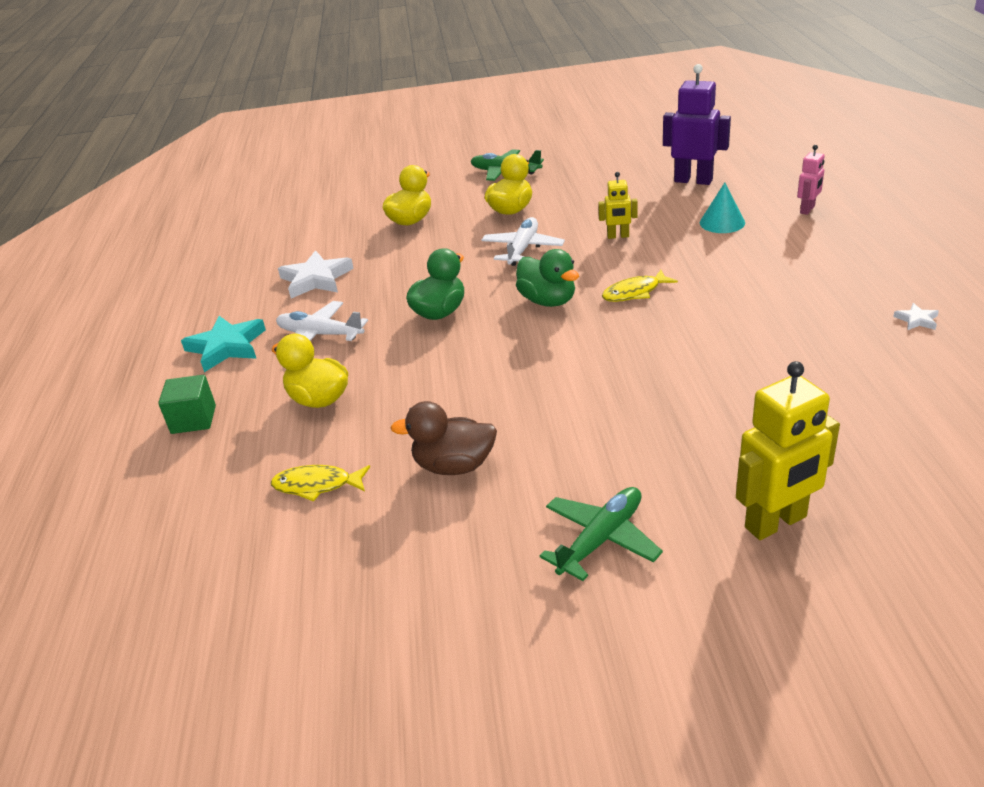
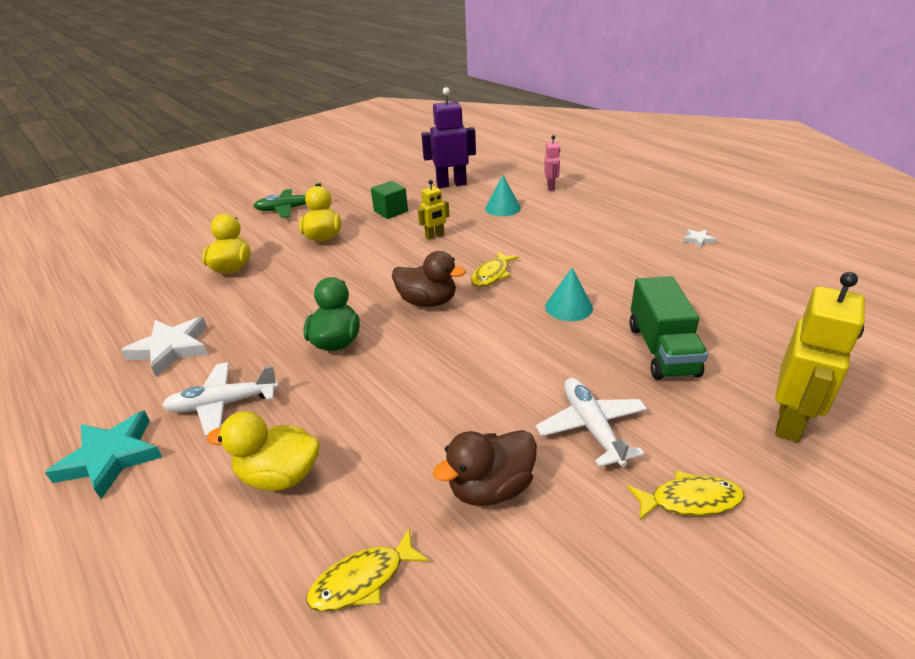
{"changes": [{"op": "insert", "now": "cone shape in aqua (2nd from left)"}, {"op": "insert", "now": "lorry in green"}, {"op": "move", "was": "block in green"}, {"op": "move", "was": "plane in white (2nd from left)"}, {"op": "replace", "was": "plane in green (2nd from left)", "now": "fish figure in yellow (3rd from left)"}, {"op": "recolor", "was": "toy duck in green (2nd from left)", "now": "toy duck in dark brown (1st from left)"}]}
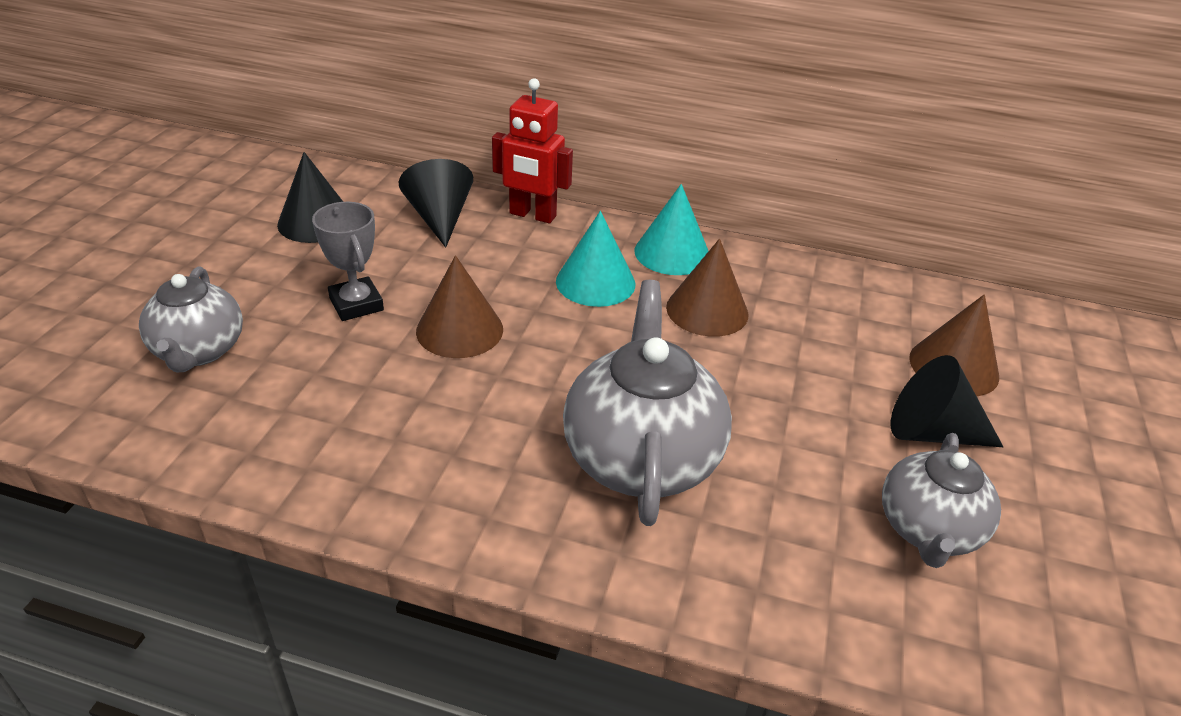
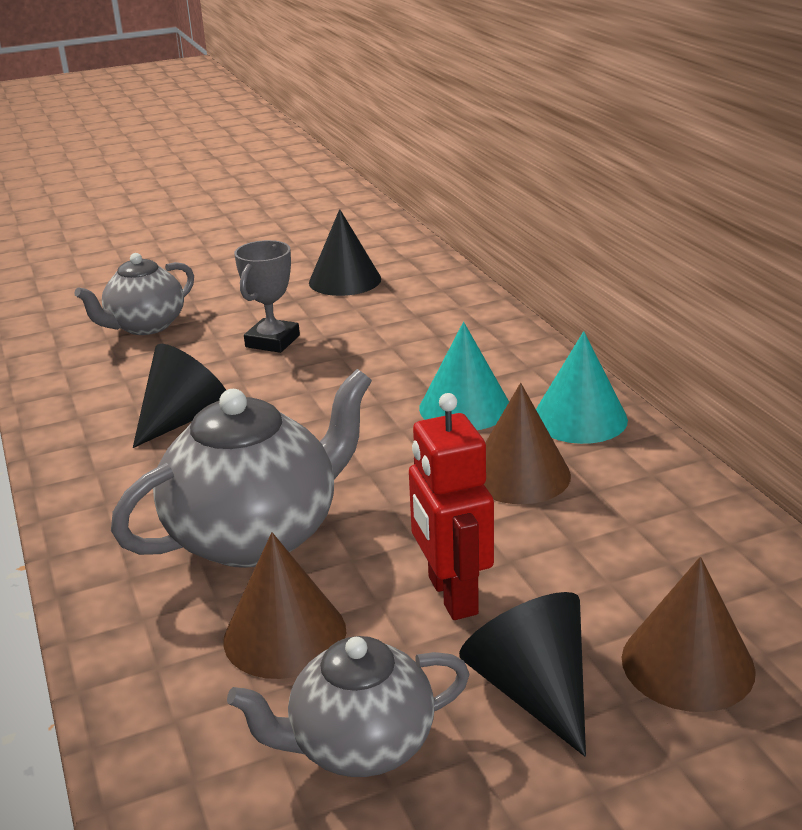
{"changes": [{"op": "move", "was": "cone shape in jet-black (2nd from left in the first image)", "now": "cone shape in jet-black (1st from left)"}, {"op": "move", "was": "cone shape in dark brown (1st from left)"}, {"op": "move", "was": "robot figure in crimson"}]}
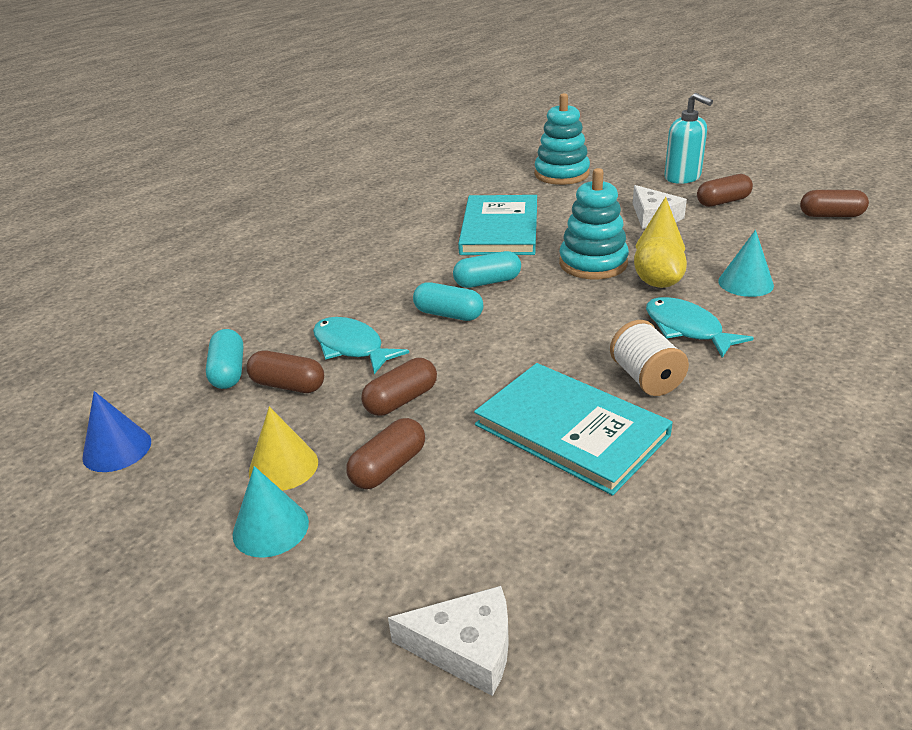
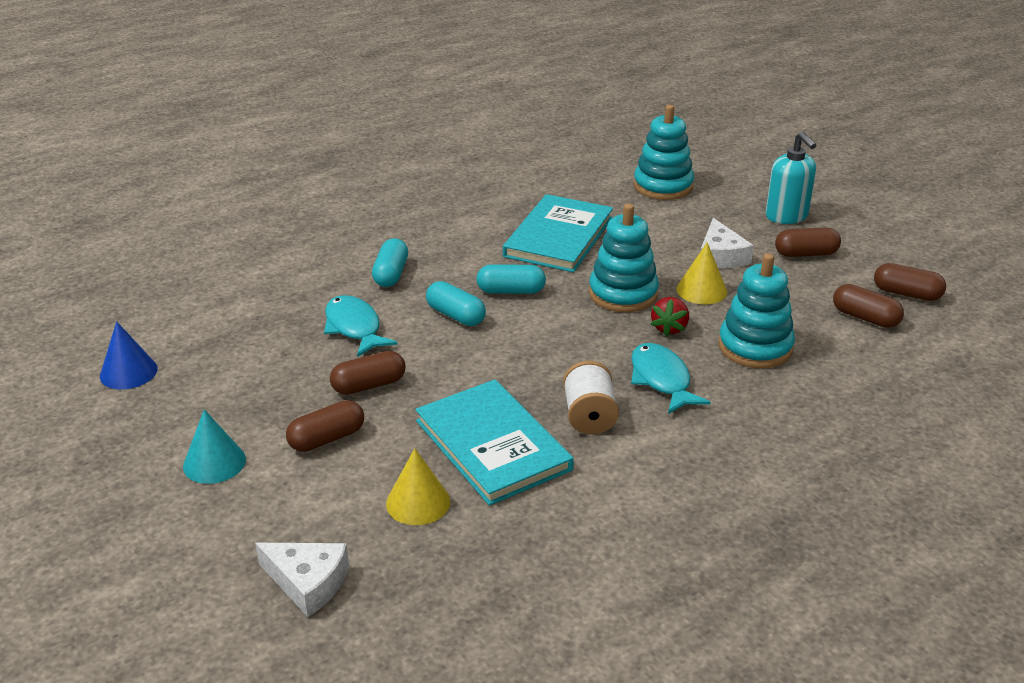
{"changes": [{"op": "move", "was": "capsule in aqua (1st from left)"}, {"op": "move", "was": "capsule in dark brown (1st from left in the first image)", "now": "capsule in dark brown (4th from left)"}, {"op": "move", "was": "cone shape in yellow (1st from left)"}, {"op": "replace", "was": "citrus fruit in yellow", "now": "toy strawberry in crimson"}, {"op": "replace", "was": "cone shape in aqua (2nd from left)", "now": "stacking toy in aqua (3rd from left)"}]}
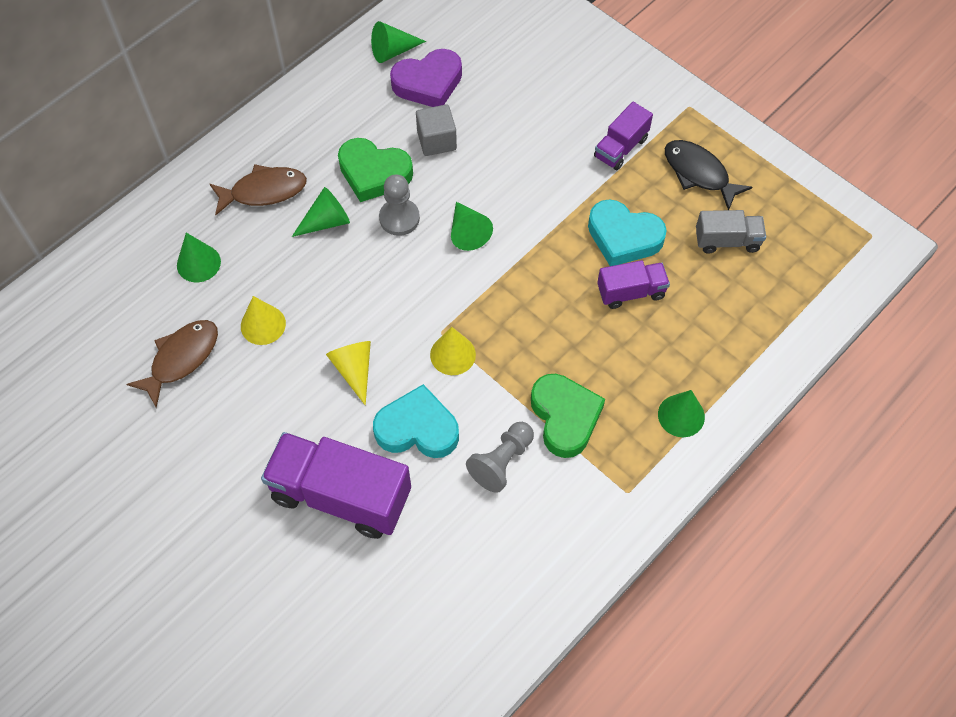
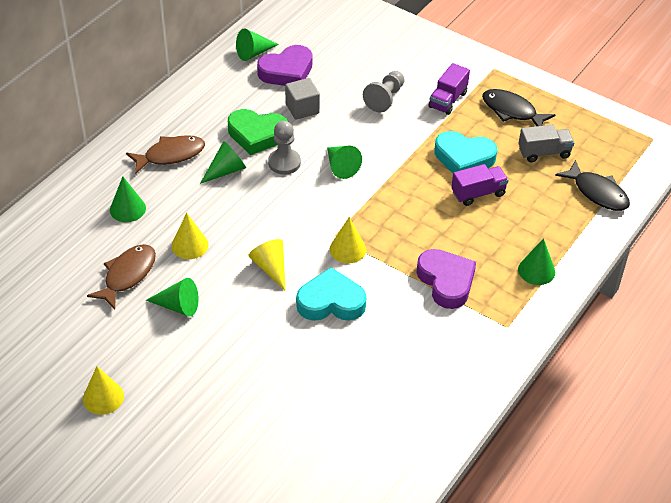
{"changes": [{"op": "delete", "was": "lorry in royal purple (1st from left)"}, {"op": "insert", "now": "cone shape in yellow (1st from left)"}, {"op": "insert", "now": "cone shape in green (2nd from left)"}, {"op": "insert", "now": "fish figure in jet-black (2nd from left)"}, {"op": "move", "was": "game pawn in gray (2nd from left)"}, {"op": "recolor", "was": "heart shape in green (2nd from left)", "now": "heart shape in royal purple (2nd from left)"}]}
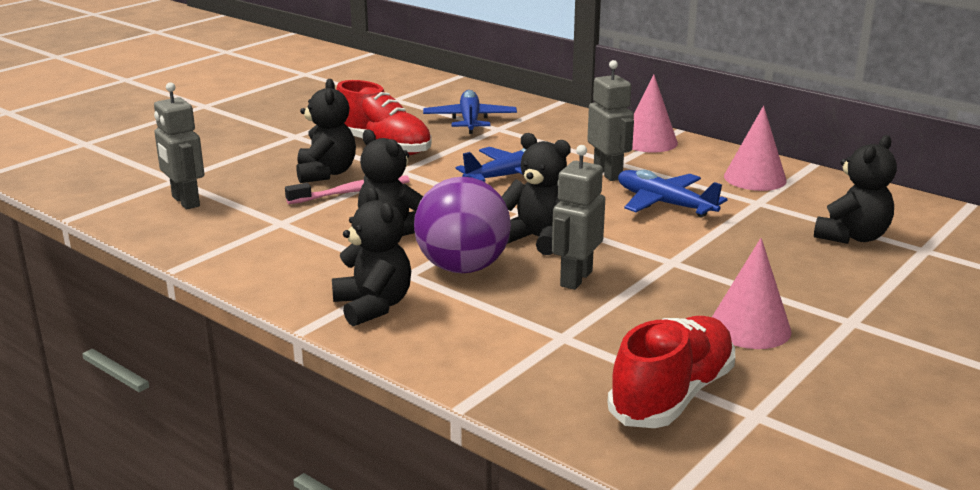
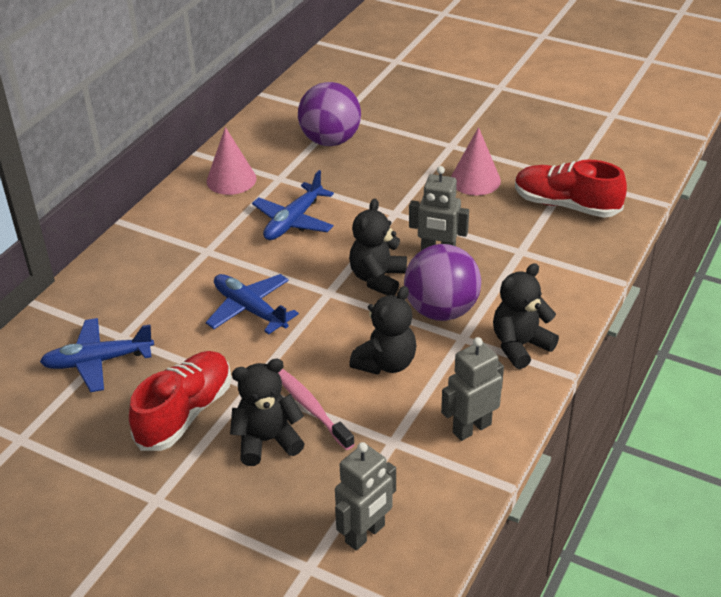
{"changes": [{"op": "delete", "was": "cone shape in rose-pink (1st from left)"}, {"op": "move", "was": "robot figure in gray (3rd from left)"}, {"op": "replace", "was": "teddy in jet-black (5th from left)", "now": "sphere in royal purple (1st from left)"}]}
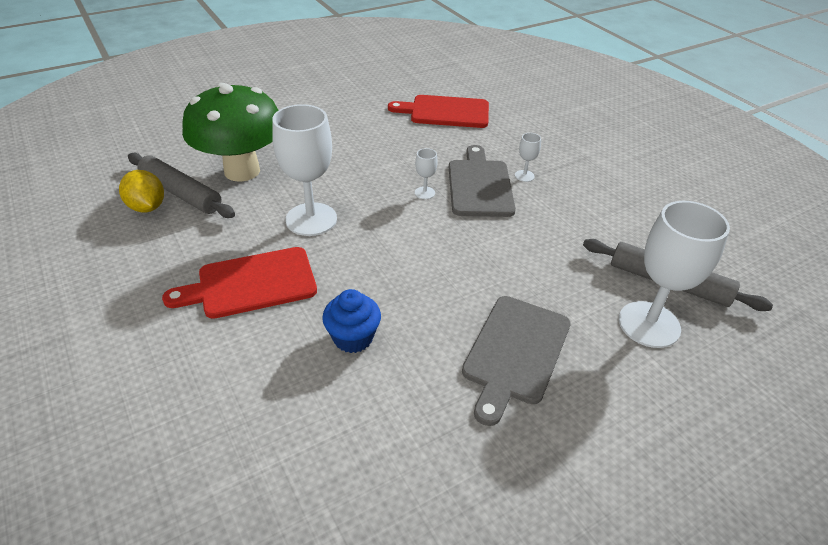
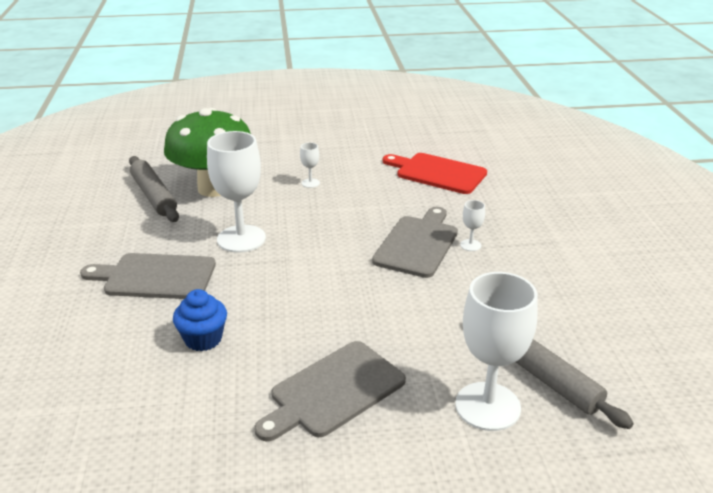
{"changes": [{"op": "delete", "was": "citrus fruit in yellow"}, {"op": "move", "was": "wine glass in white (2nd from left)"}, {"op": "recolor", "was": "cutting board in crimson (1st from left)", "now": "cutting board in gray (1st from left)"}]}
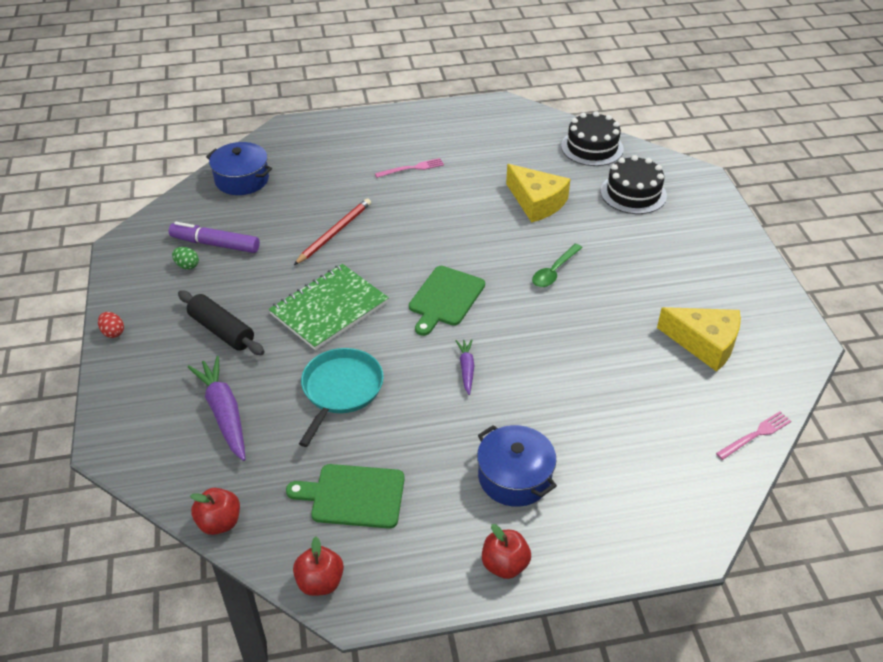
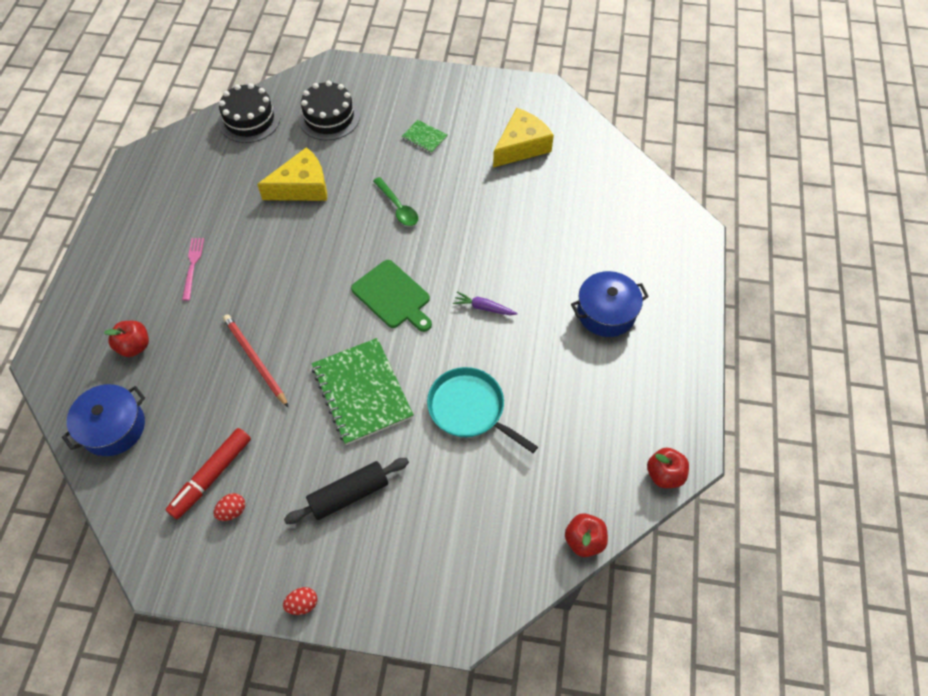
{"changes": [{"op": "delete", "was": "root vegetable in royal purple (1st from left)"}, {"op": "delete", "was": "cutting board in green (1st from left)"}, {"op": "delete", "was": "dinner fork in rose-pink (2nd from left)"}, {"op": "insert", "now": "notebook in green (2nd from left)"}, {"op": "move", "was": "toy apple in crimson (3rd from left in the first image)", "now": "toy apple in crimson (1st from left)"}, {"op": "recolor", "was": "felt pen in royal purple", "now": "felt pen in crimson"}, {"op": "recolor", "was": "egg in green", "now": "egg in crimson (1st from left)"}]}
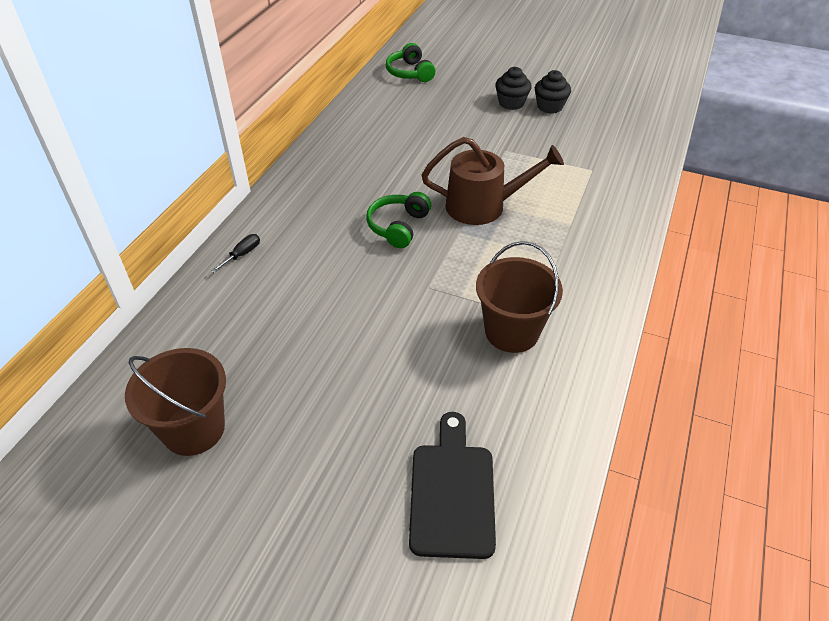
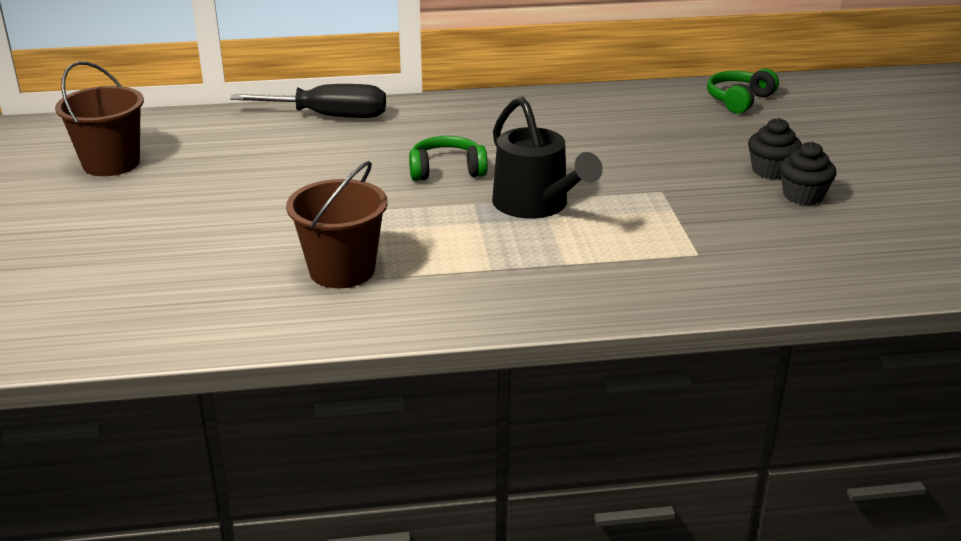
{"changes": [{"op": "delete", "was": "cutting board in jet-black"}, {"op": "recolor", "was": "watering can in dark brown", "now": "watering can in jet-black"}, {"op": "resize", "was": "hand screwdriver in jet-black", "ratio": 2.4}]}
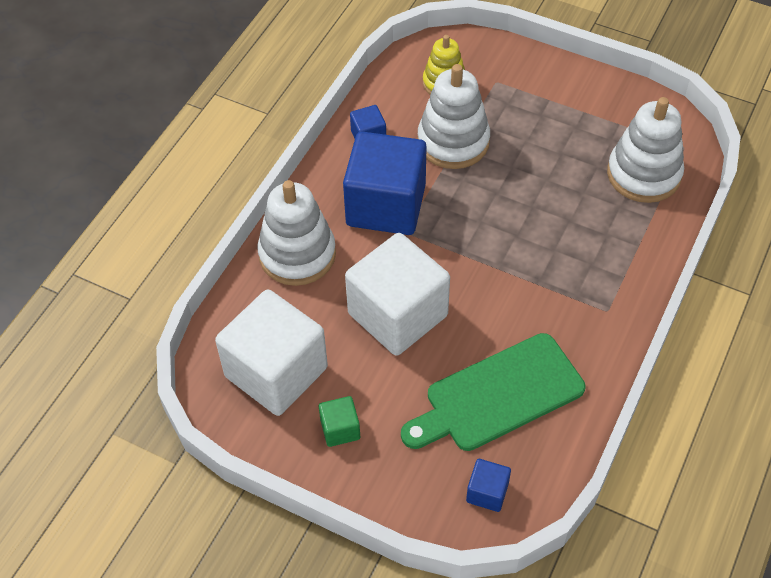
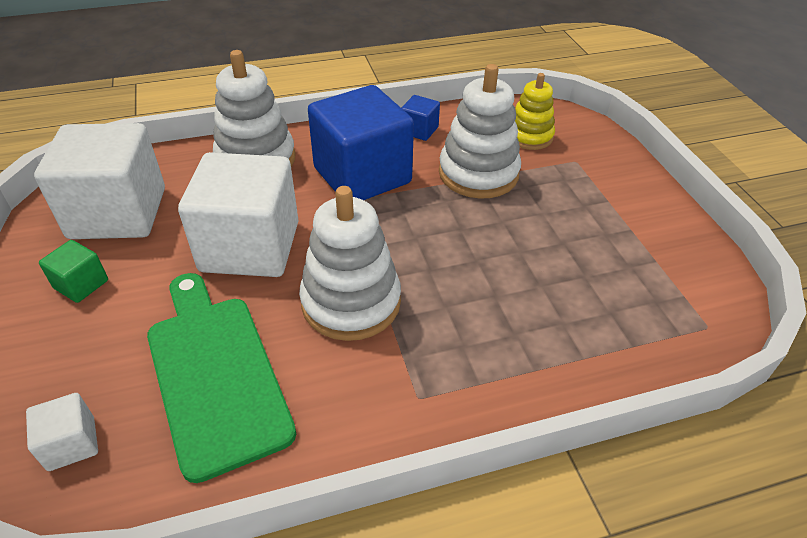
{"changes": [{"op": "move", "was": "stacking toy in white (3rd from left in the first image)", "now": "stacking toy in white (2nd from left)"}, {"op": "recolor", "was": "block in cobalt (3rd from left)", "now": "block in white (1st from left)"}, {"op": "rotate", "was": "cutting board in green", "clockwise": 45}]}
